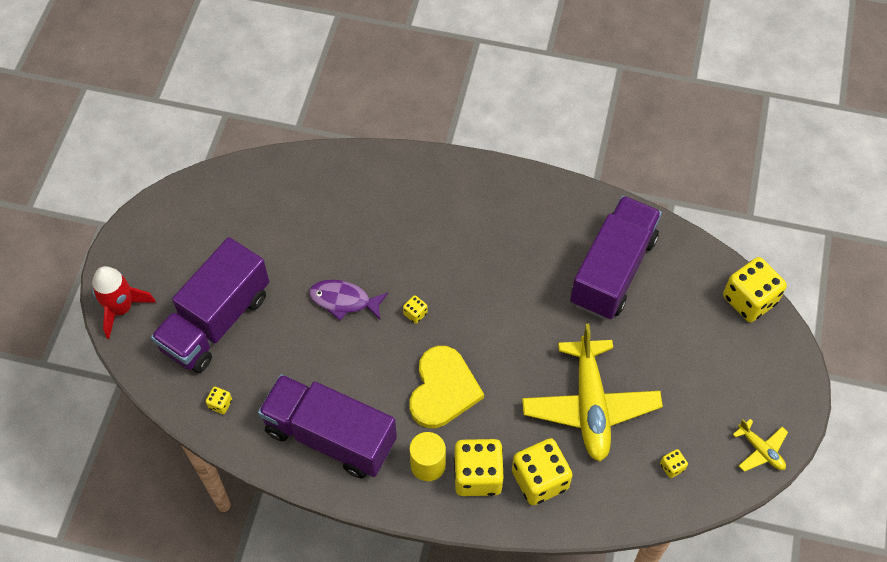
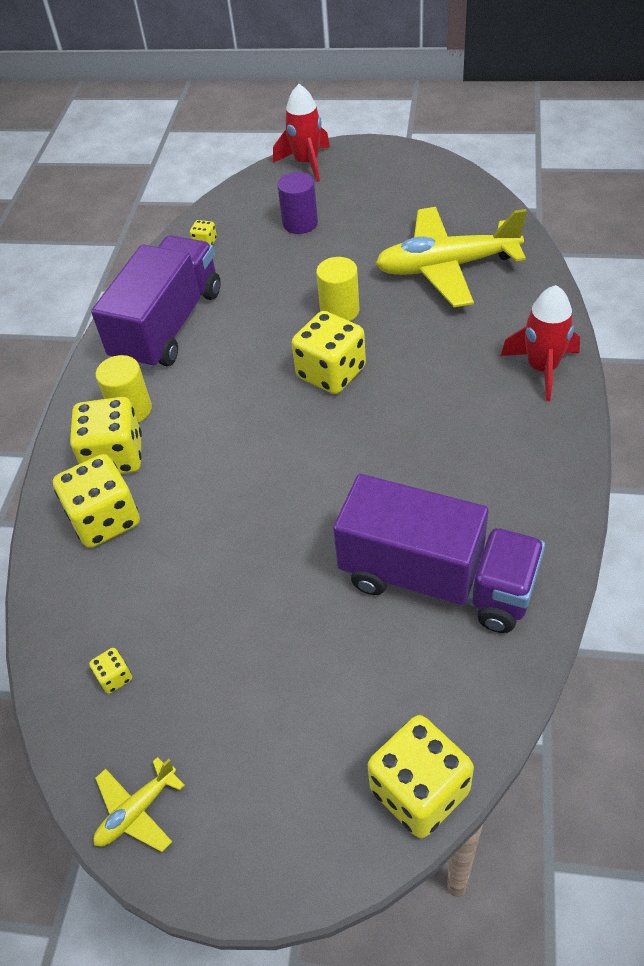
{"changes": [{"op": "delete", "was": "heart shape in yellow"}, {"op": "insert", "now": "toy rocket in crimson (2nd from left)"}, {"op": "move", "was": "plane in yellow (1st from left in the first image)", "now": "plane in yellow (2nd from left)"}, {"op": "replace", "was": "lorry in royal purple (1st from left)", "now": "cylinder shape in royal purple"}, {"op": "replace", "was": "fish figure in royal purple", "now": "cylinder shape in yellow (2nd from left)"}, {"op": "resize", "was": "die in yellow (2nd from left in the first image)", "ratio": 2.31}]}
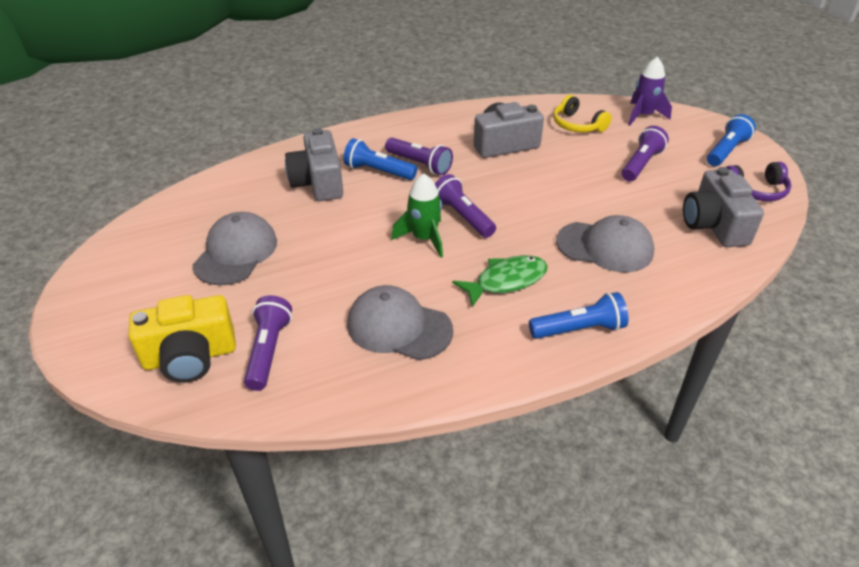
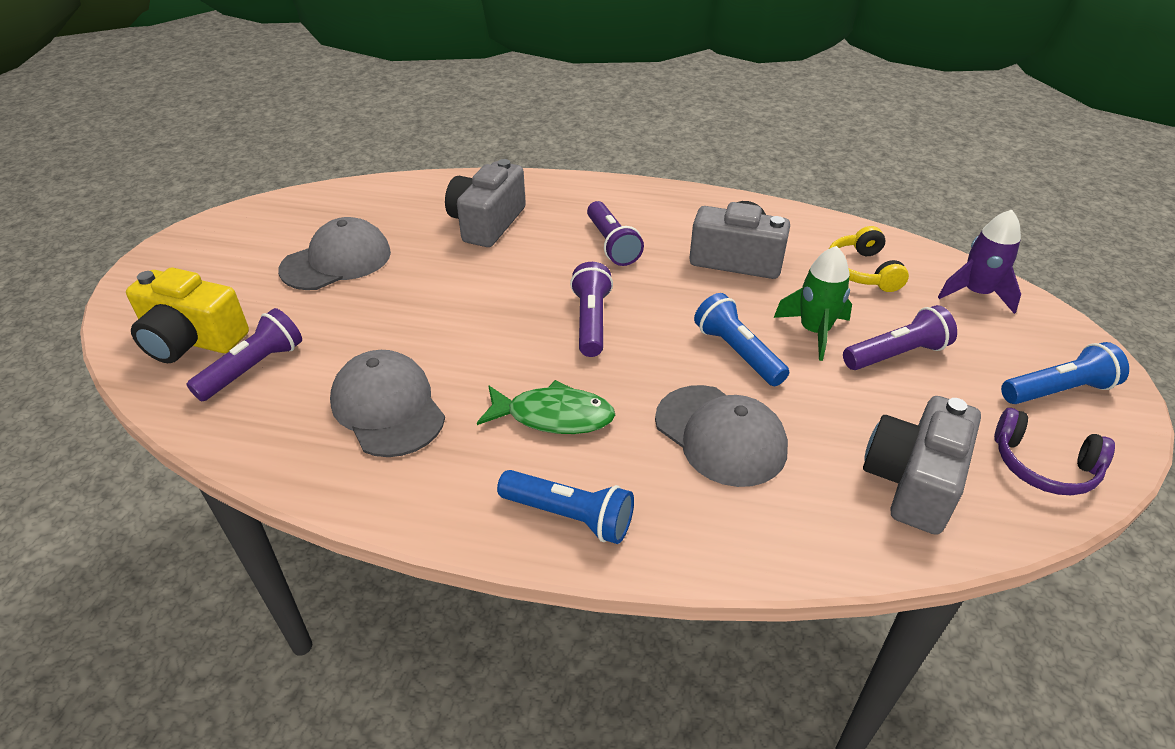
{"changes": [{"op": "move", "was": "flashlight in cobalt (1st from left in the first image)", "now": "flashlight in cobalt (2nd from left)"}, {"op": "move", "was": "toy rocket in green"}]}
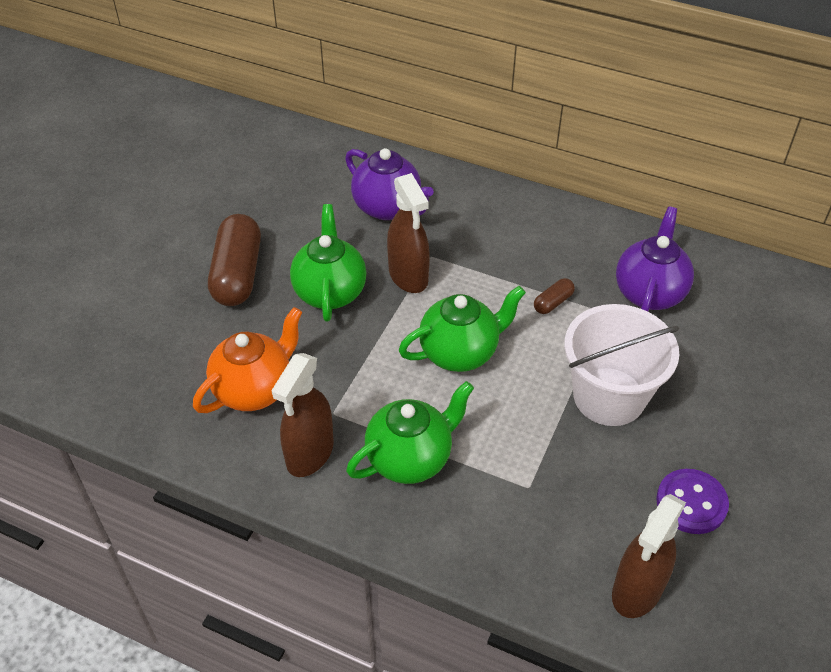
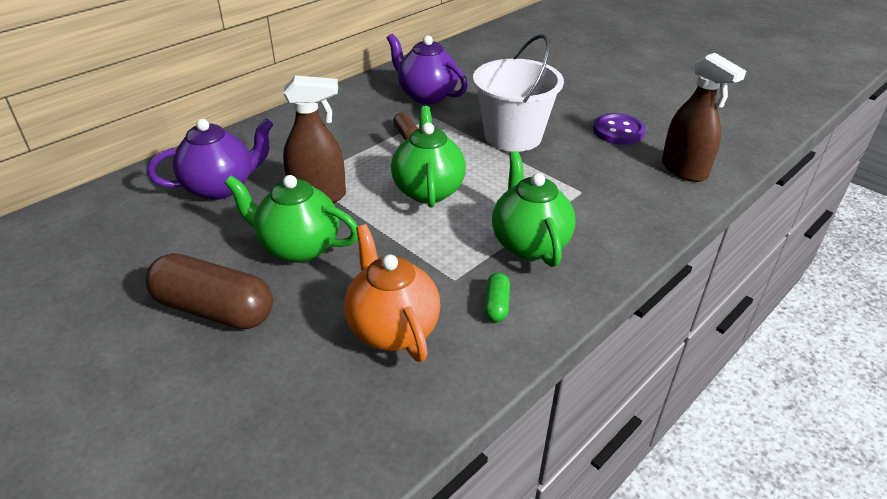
{"changes": [{"op": "replace", "was": "sprayer in dark brown (1st from left)", "now": "capsule in green"}]}
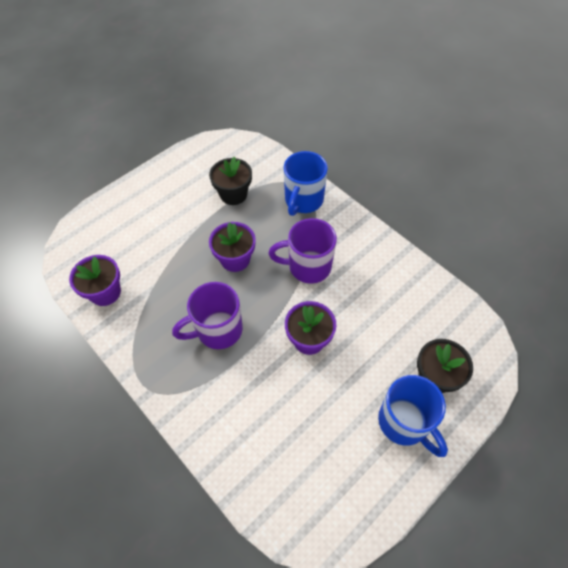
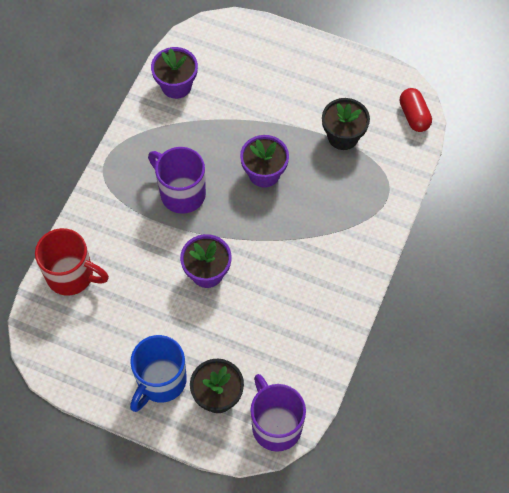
{"changes": [{"op": "delete", "was": "mug in cobalt (1st from left)"}, {"op": "insert", "now": "mug in crimson"}, {"op": "insert", "now": "capsule in crimson"}, {"op": "move", "was": "mug in royal purple (2nd from left)"}]}
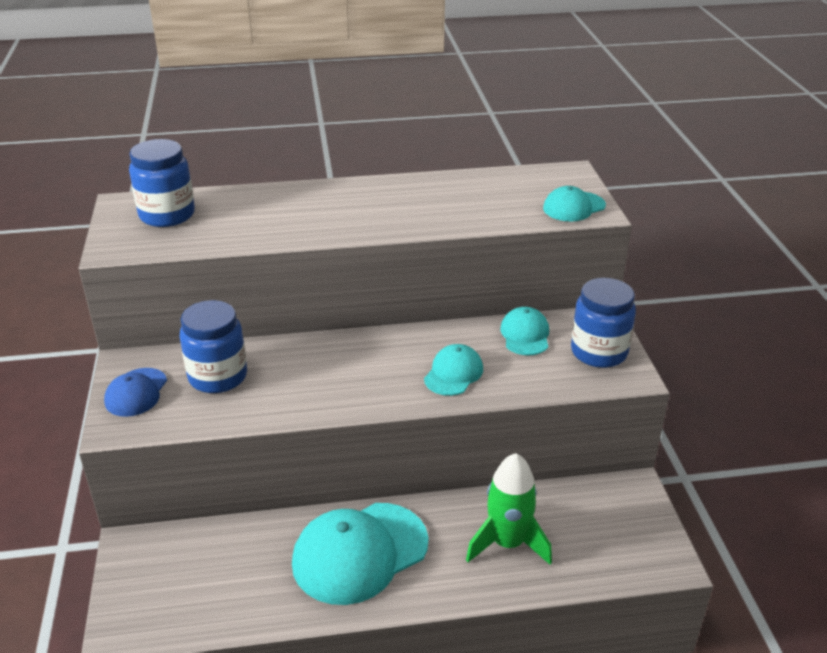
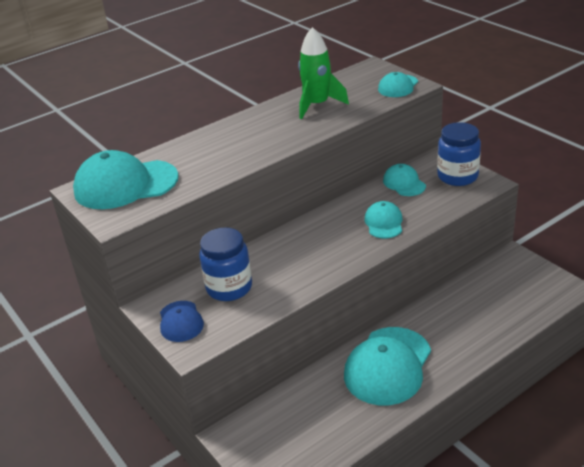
{"changes": [{"op": "move", "was": "toy rocket in green"}, {"op": "replace", "was": "jar in cobalt (1st from left)", "now": "peaked cap in aqua (1st from left)"}]}
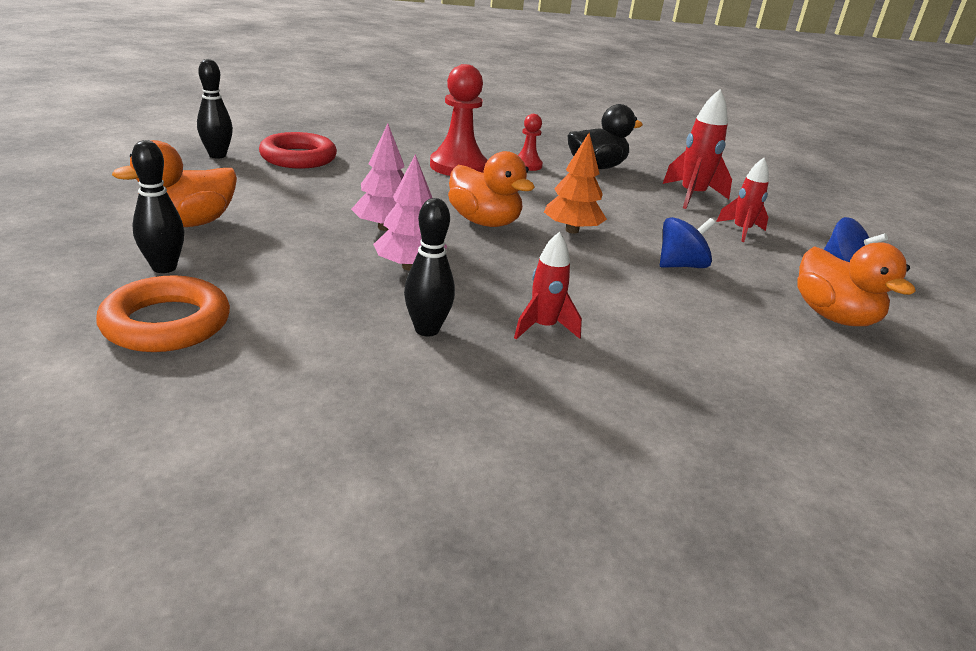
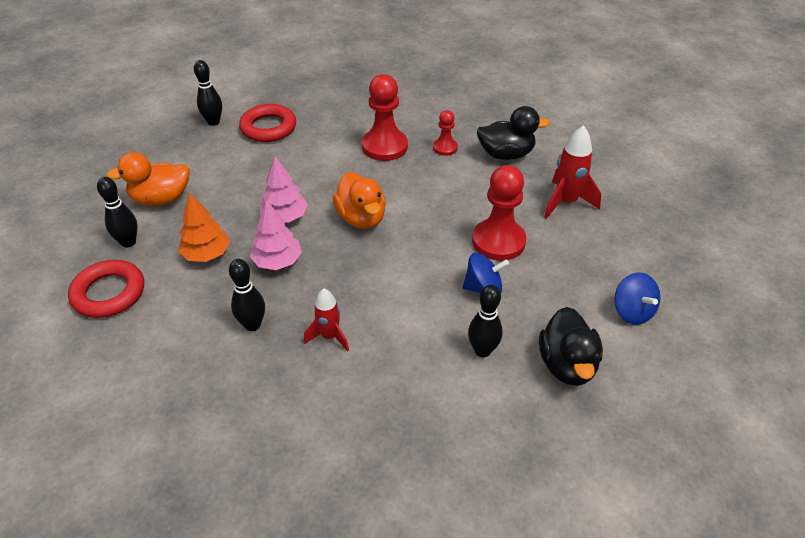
{"changes": [{"op": "delete", "was": "toy rocket in crimson (3rd from left)"}, {"op": "insert", "now": "bowling pin in jet-black (4th from left)"}, {"op": "insert", "now": "game pawn in crimson (3rd from left)"}, {"op": "move", "was": "toy tree in orange"}, {"op": "recolor", "was": "hoop in orange", "now": "hoop in crimson (1st from left)"}, {"op": "recolor", "was": "toy duck in orange (3rd from left)", "now": "toy duck in jet-black (2nd from left)"}]}
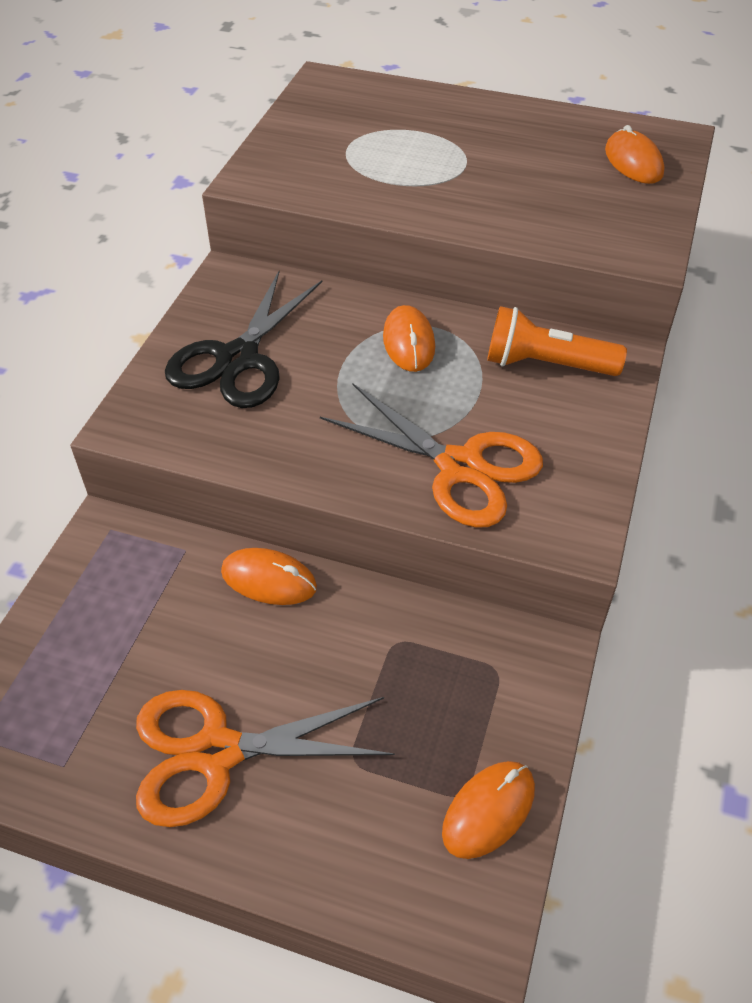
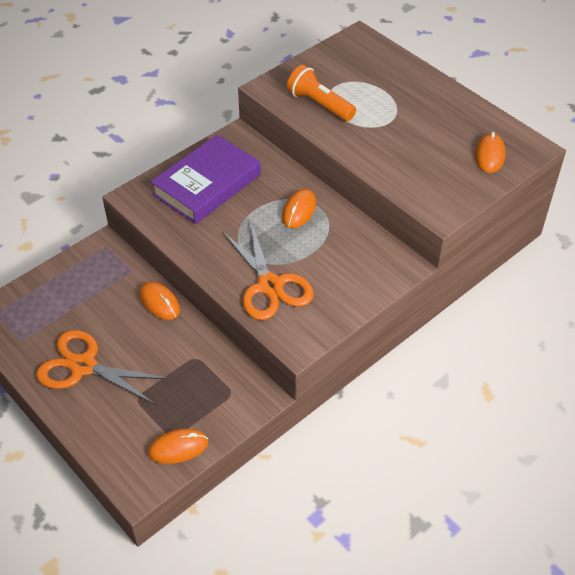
{"changes": [{"op": "move", "was": "flashlight in orange"}, {"op": "replace", "was": "pair of scissors in jet-black", "now": "book in royal purple"}]}
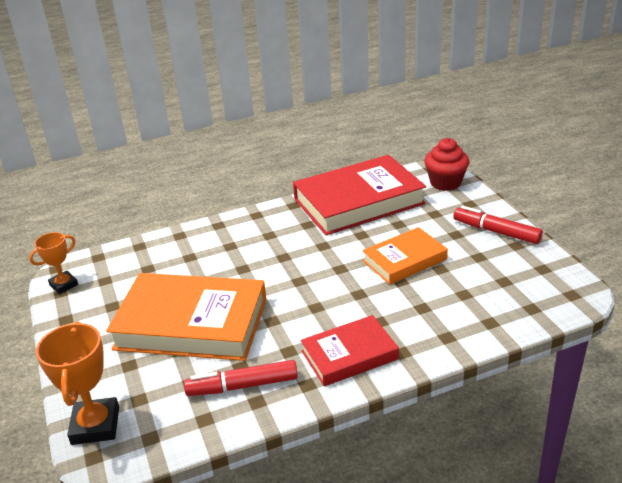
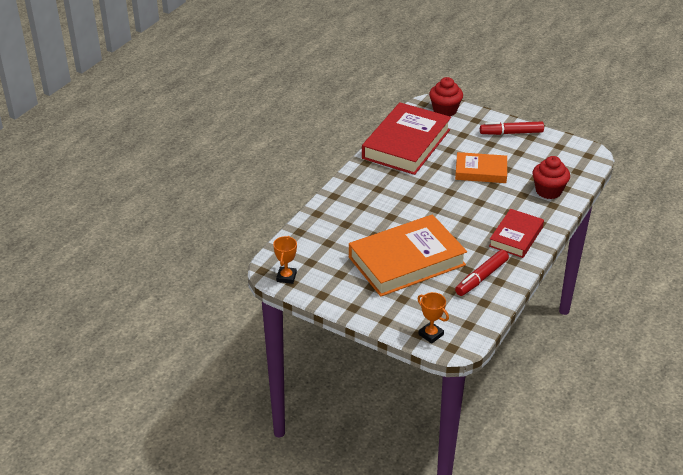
{"changes": [{"op": "insert", "now": "fairy cake in crimson (2nd from left)"}, {"op": "rotate", "was": "book in orange (2nd from left)", "clockwise": 75}, {"op": "resize", "was": "award cup in orange (2nd from left)", "ratio": 0.62}]}
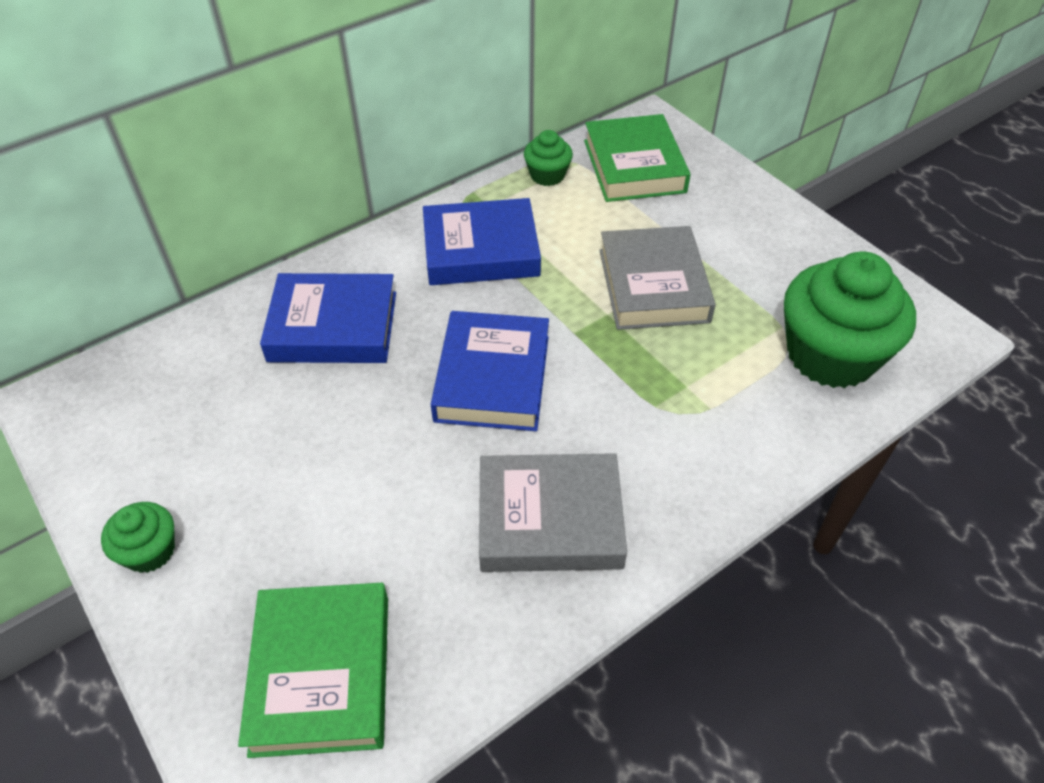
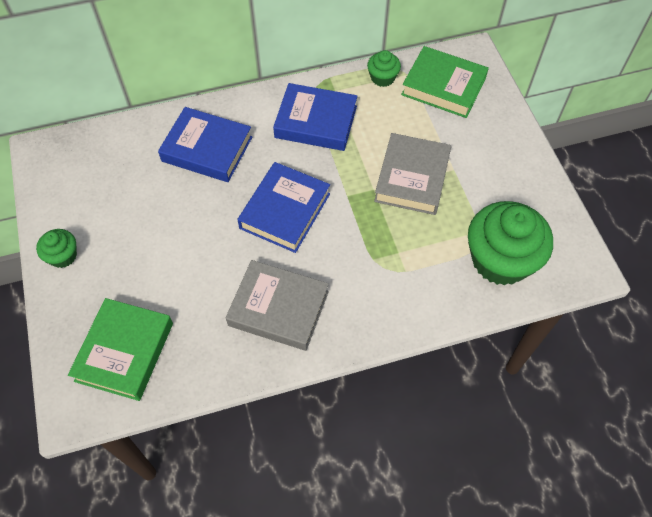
{"changes": [{"op": "rotate", "was": "book in green (2nd from left)", "clockwise": -75}]}
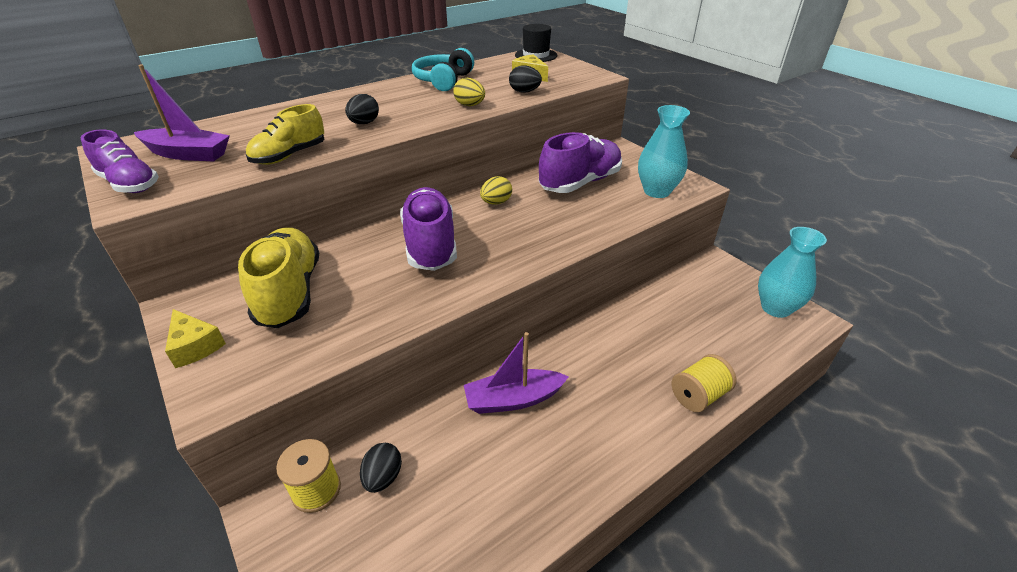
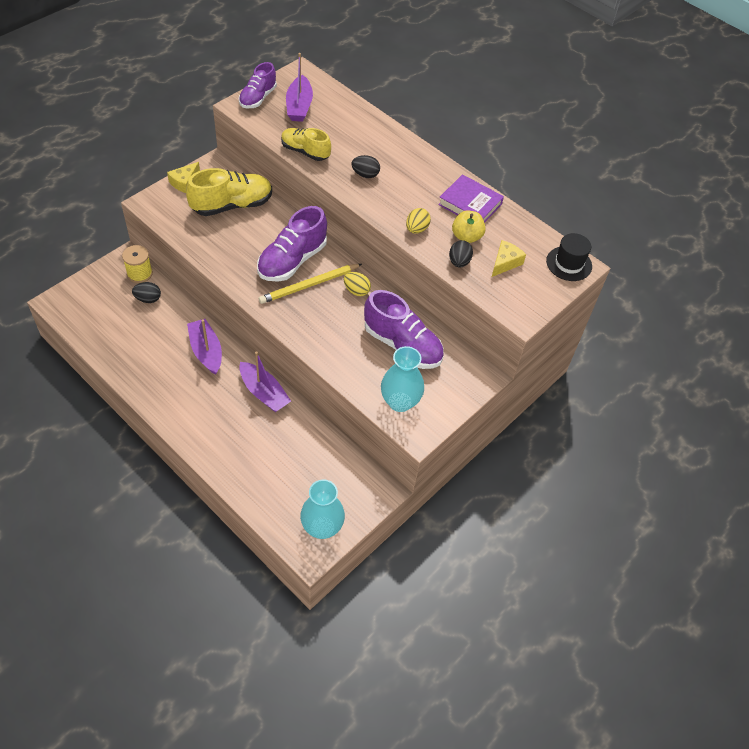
{"changes": [{"op": "delete", "was": "bobbin in yellow (2nd from left)"}, {"op": "insert", "now": "sailboat in royal purple (2nd from left)"}, {"op": "insert", "now": "lead pencil in yellow"}, {"op": "insert", "now": "toy apple in yellow"}, {"op": "replace", "was": "headphones in aqua", "now": "book in royal purple"}, {"op": "rotate", "was": "shoe in royal purple (2nd from left)", "clockwise": 150}]}
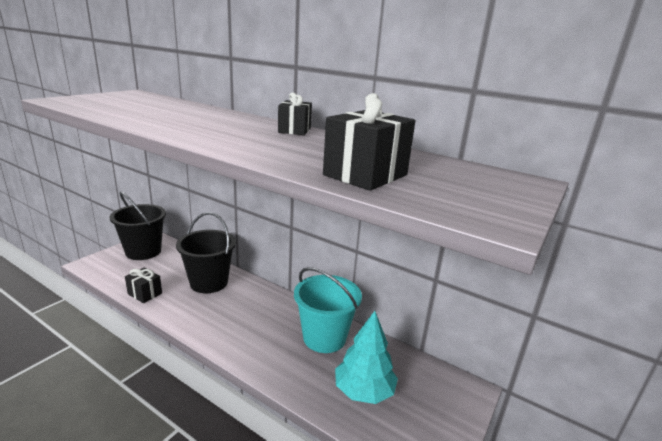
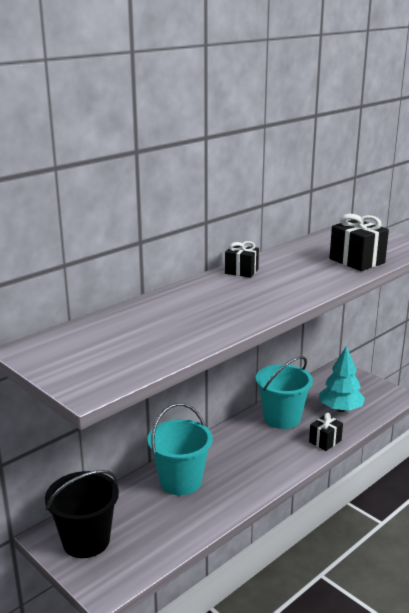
{"changes": [{"op": "move", "was": "wrapped gift in jet-black (1st from left in the first image)", "now": "wrapped gift in jet-black (2nd from left)"}, {"op": "recolor", "was": "bucket in jet-black (2nd from left)", "now": "bucket in aqua (1st from left)"}]}
